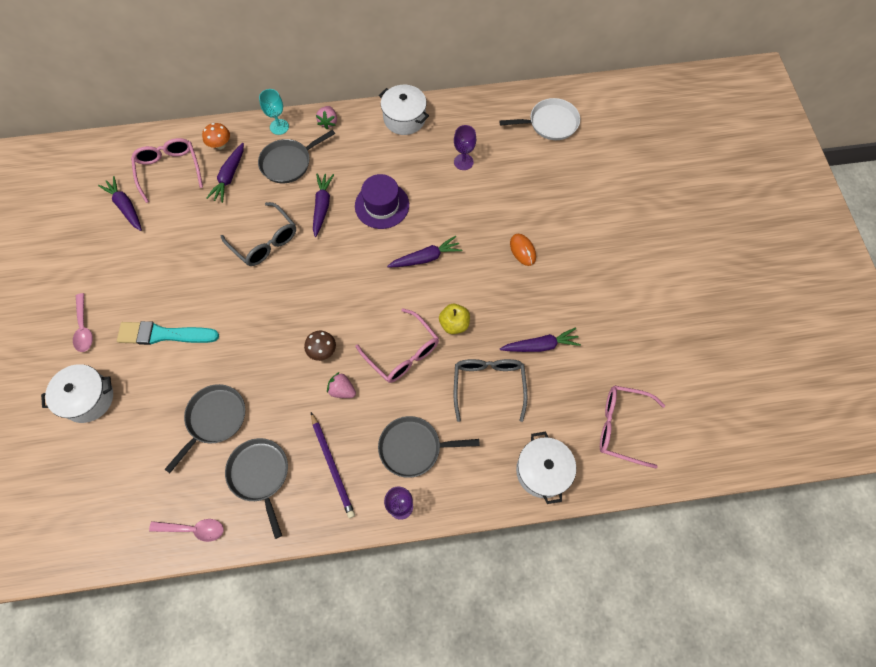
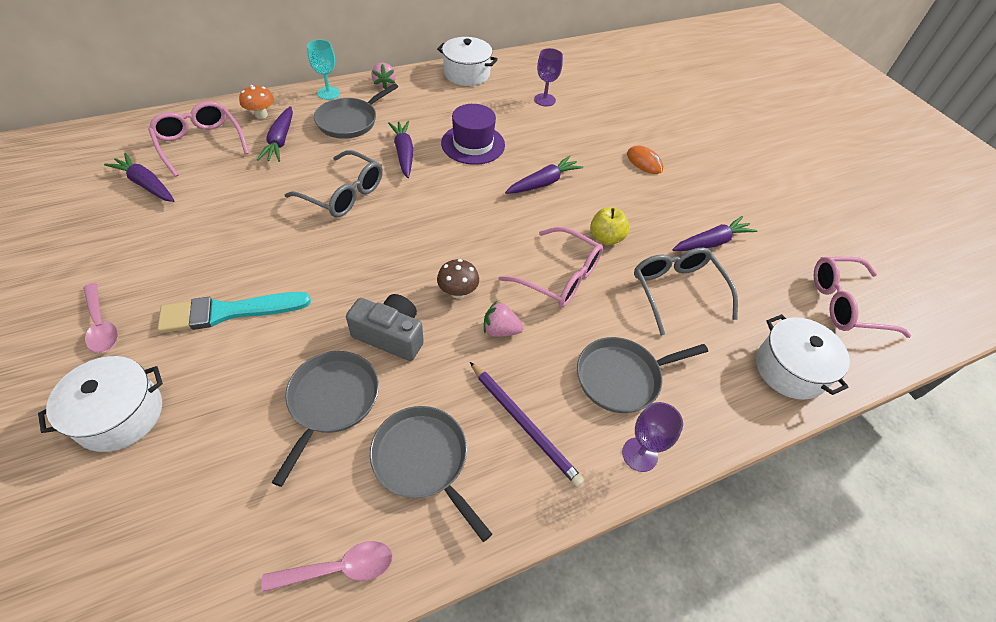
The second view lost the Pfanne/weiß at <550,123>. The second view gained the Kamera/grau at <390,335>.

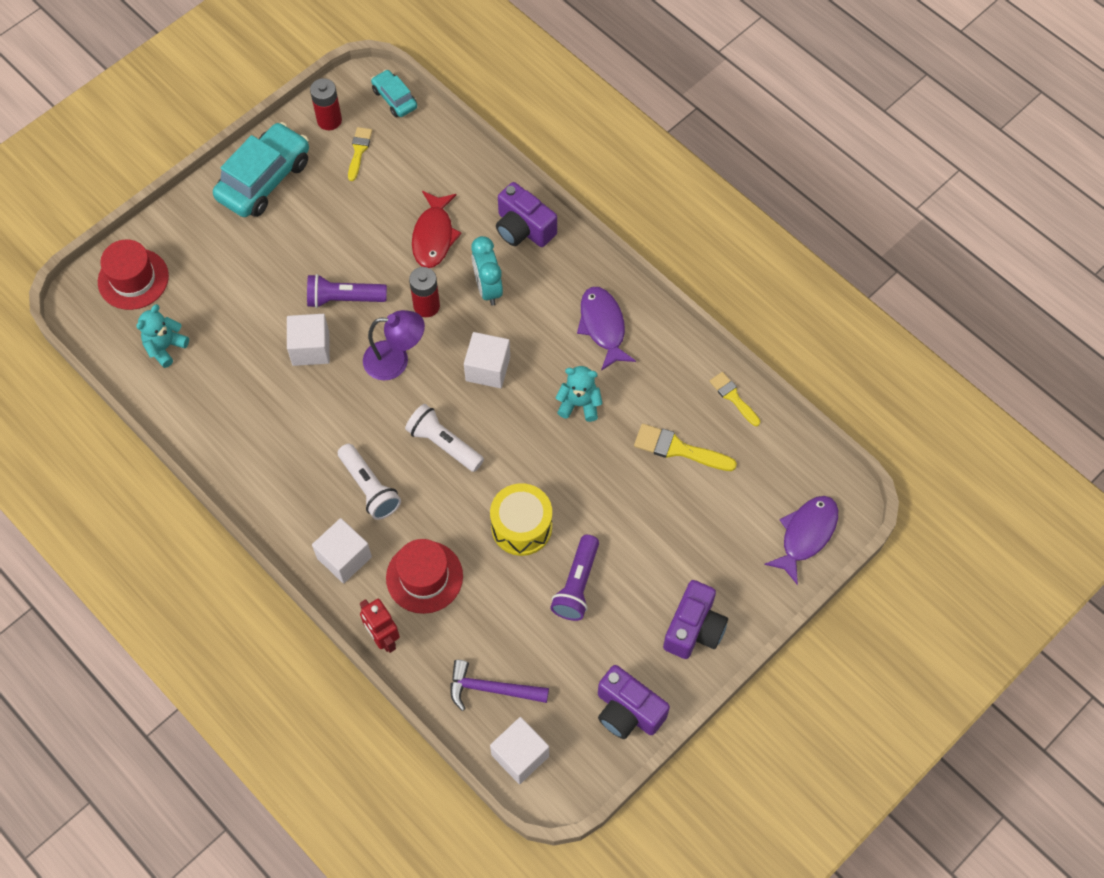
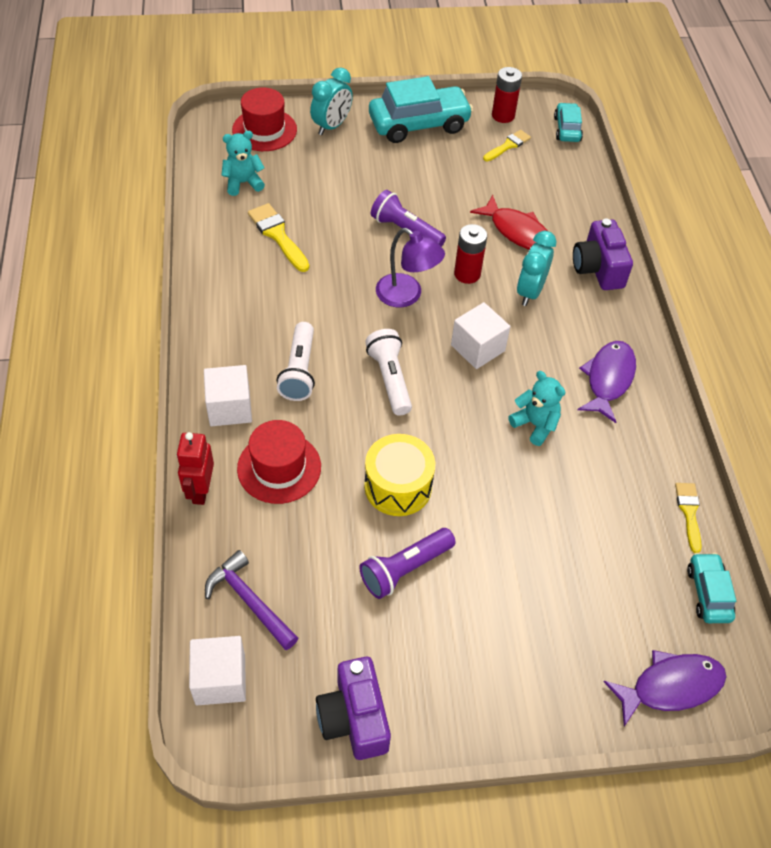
The second view lost the Kubus/weiß at <310,348>. The Fisch/rot at <434,236> ended up facing another way, 90 degrees counterclockwise from before. The Pinsel/gelb ended up elsewhere, having gone from <678,449> to <277,235>. The second view lost the Kamera/lila at <694,628>. The second view gained the Wecker/türkis at <331,126>. The second view gained the Auto/türkis at <708,593>.

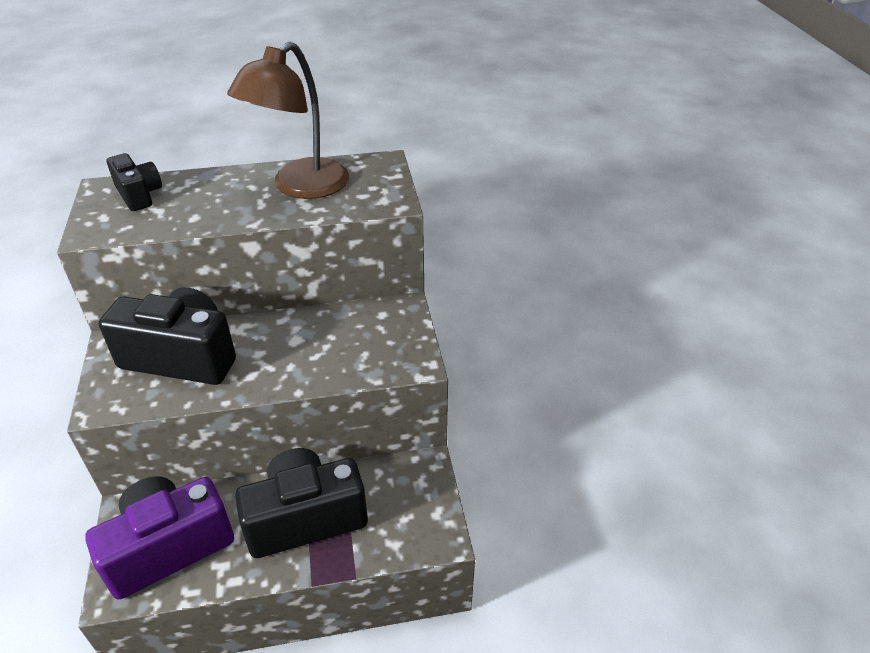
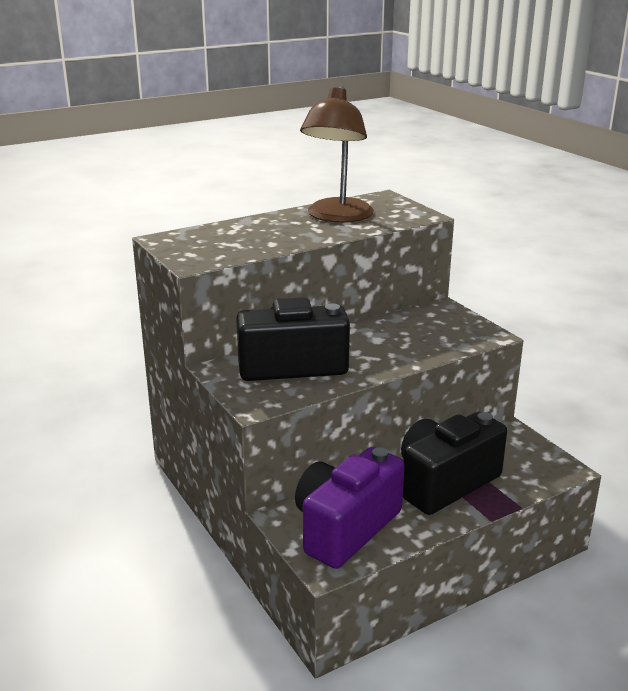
The second view lost the Kamera/schwarz at <139,195>.

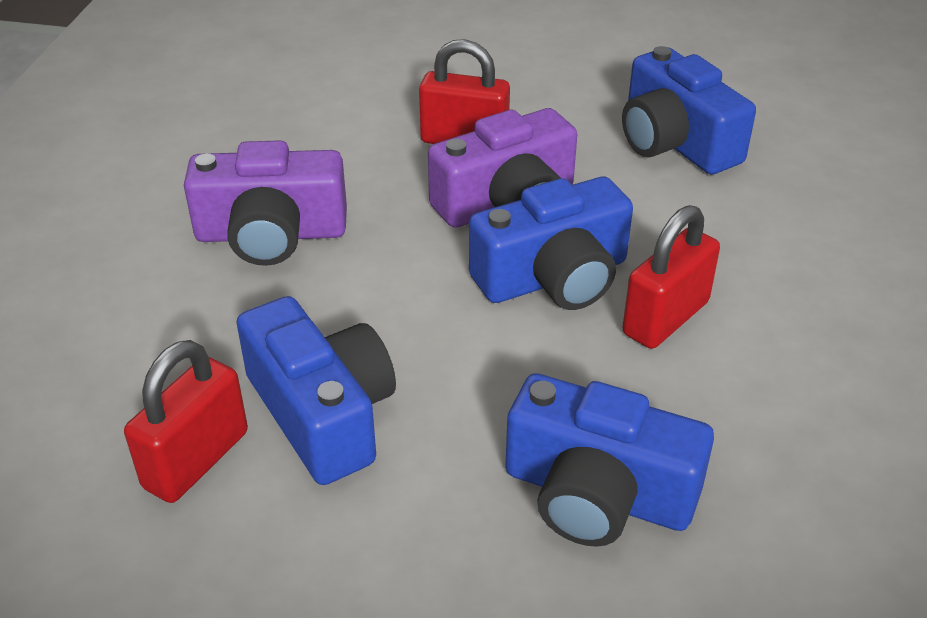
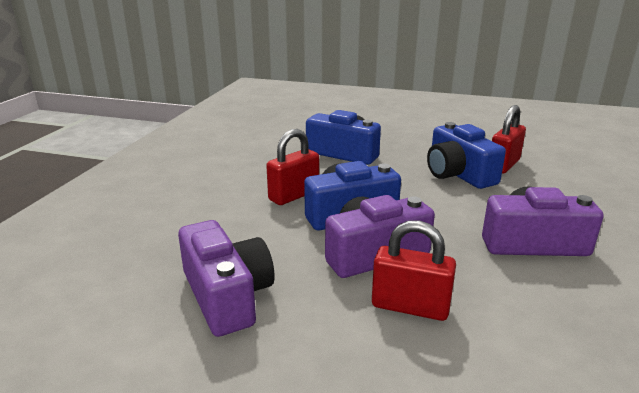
What was the Kamera/blau at <675,142> turned into the Kamera/lila at <227,295>.

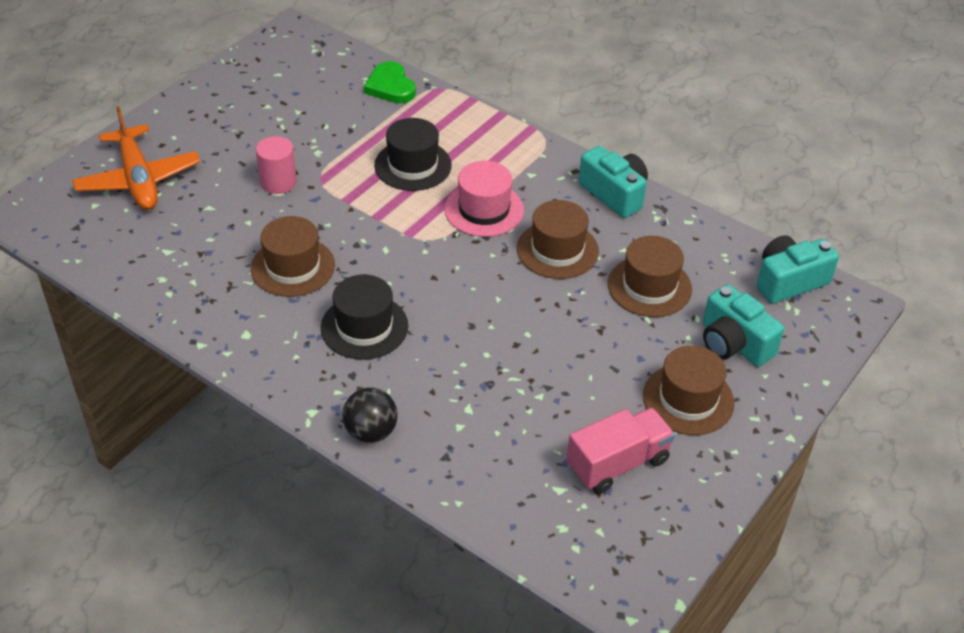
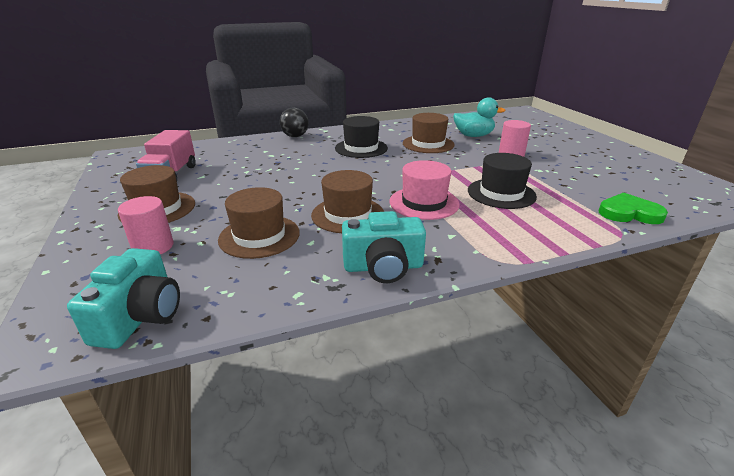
The second view lost the Flugzeug/orange at <138,179>. Where the Kamera/türkis stood at <734,343>, the Vollzylinder/rosa came to stand at <153,247>. The second view gained the Ente/türkis at <473,136>.

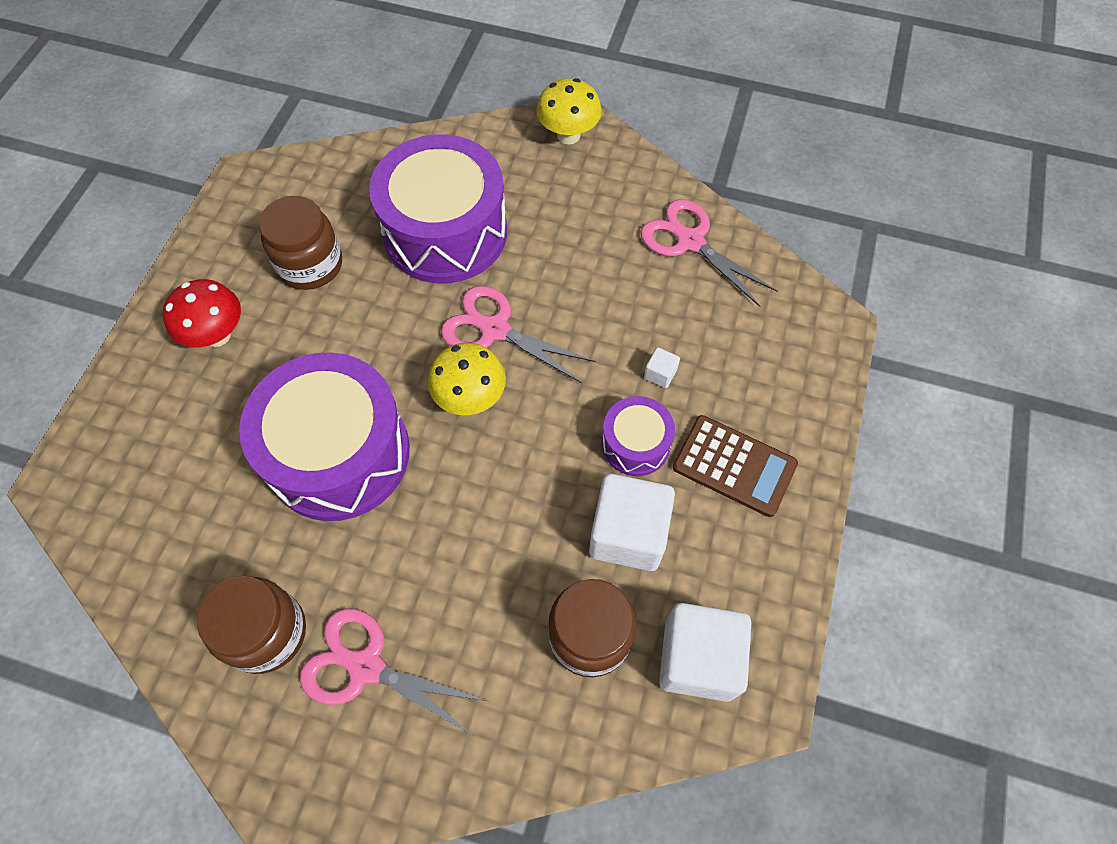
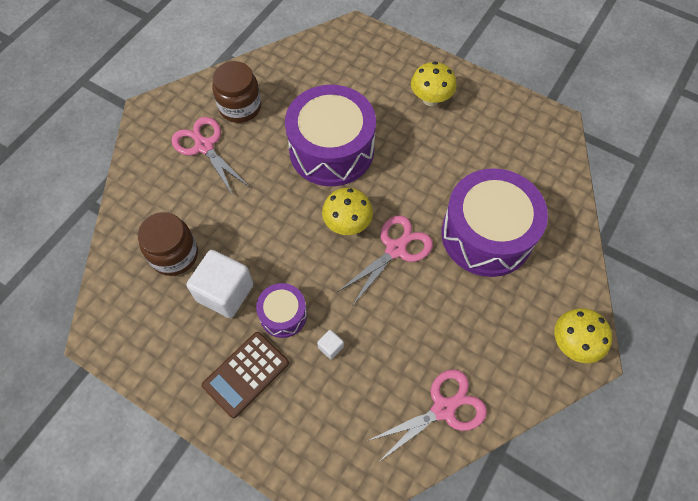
What was the Pilz/rot at <217,335> turned into the Pilz/gelb at <430,99>. The second view lost the Einmachglas/braun at <310,265>. The Schere/rosa at <366,667> ended up facing another way, 75 degrees counterclockwise from before. The second view lost the Kubus/weiß at <698,659>.

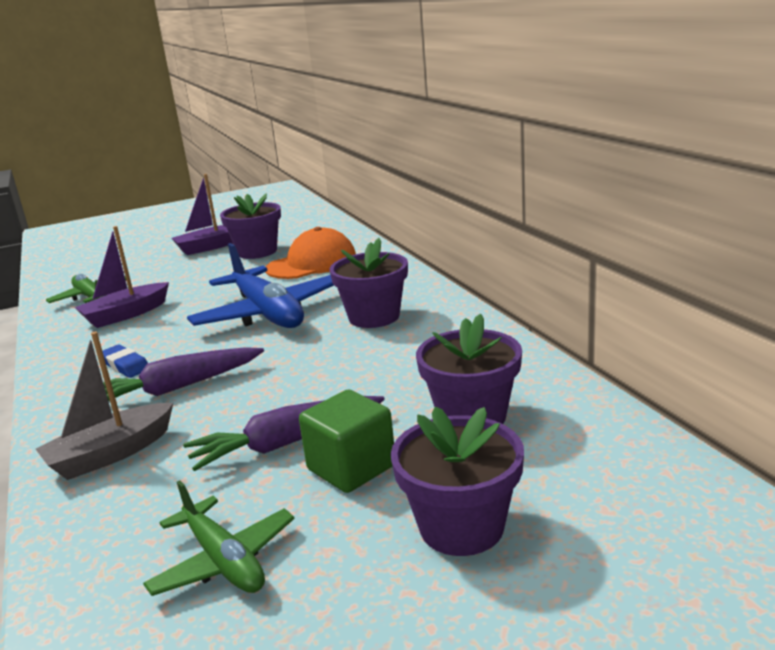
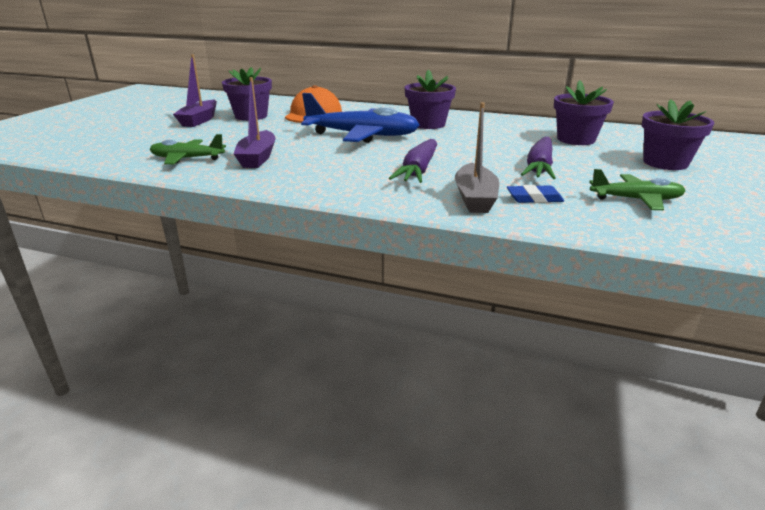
The Radiergummi/blau ended up elsewhere, having gone from <125,365> to <534,198>. The second view lost the Kubus/grün at <351,468>.

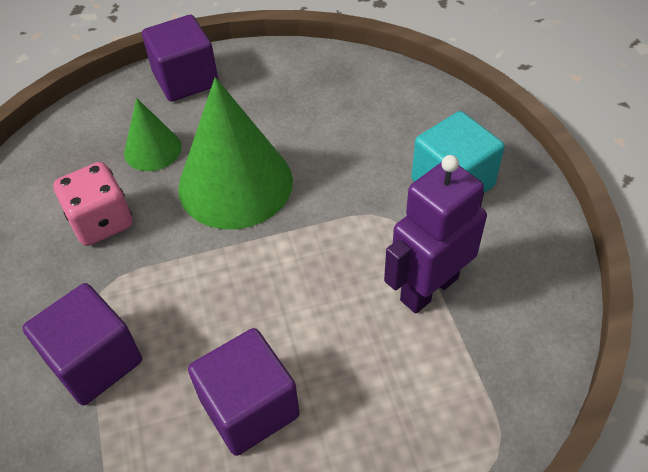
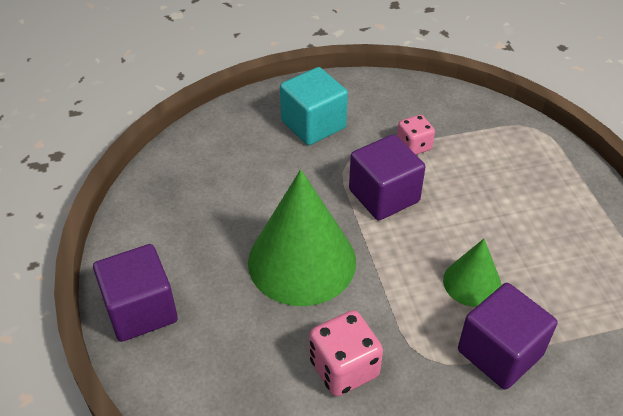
The Kegel/grün ended up elsewhere, having gone from <152,149> to <472,282>. The Kubus/lila ended up elsewhere, having gone from <249,408> to <384,196>. Where the Roboter/lila stood at <428,288>, the Spielwürfel/rosa came to stand at <414,146>.

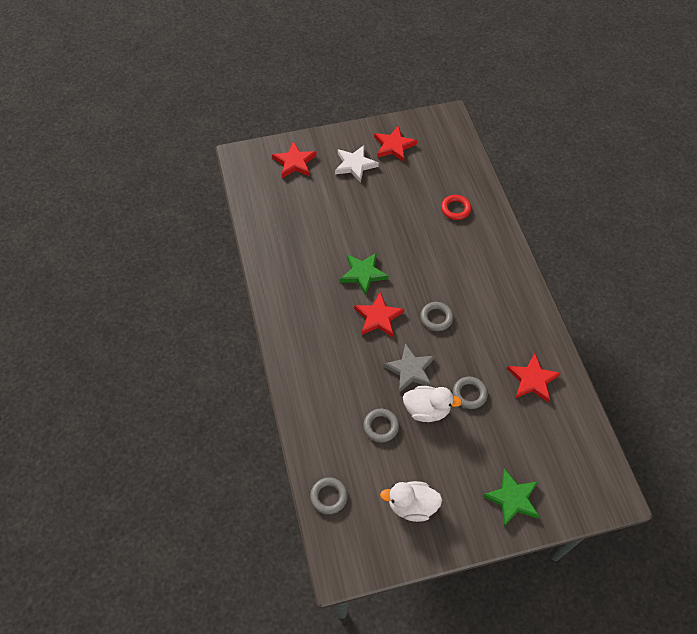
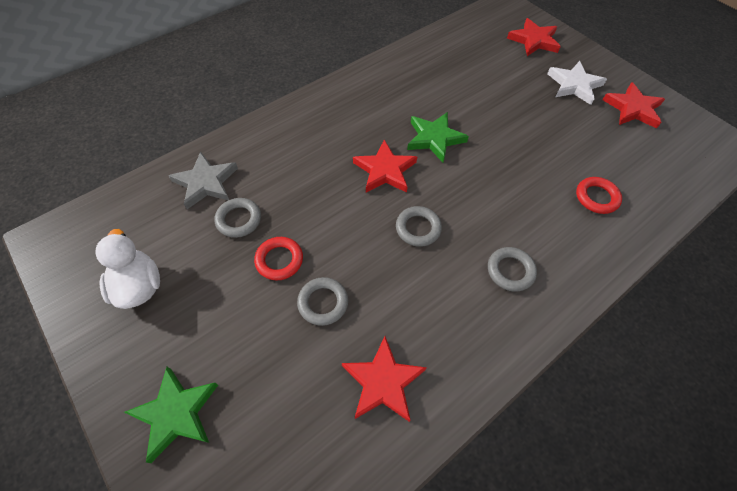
The Ring/grau ended up elsewhere, having gone from <329,496> to <510,271>. The Stern/grau ended up elsewhere, having gone from <410,370> to <206,182>. Where the Ente/weiß stood at <427,410>, the Ring/rot came to stand at <279,260>.

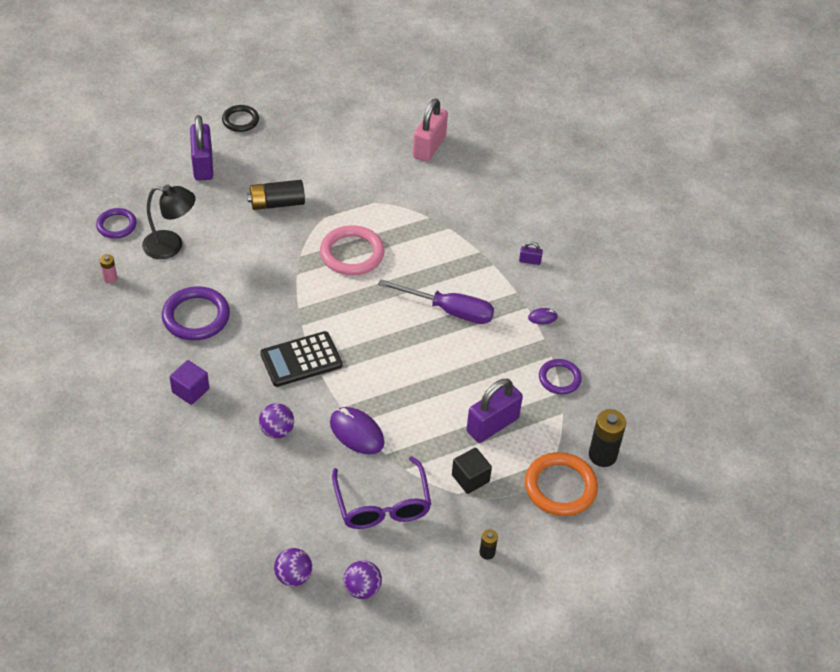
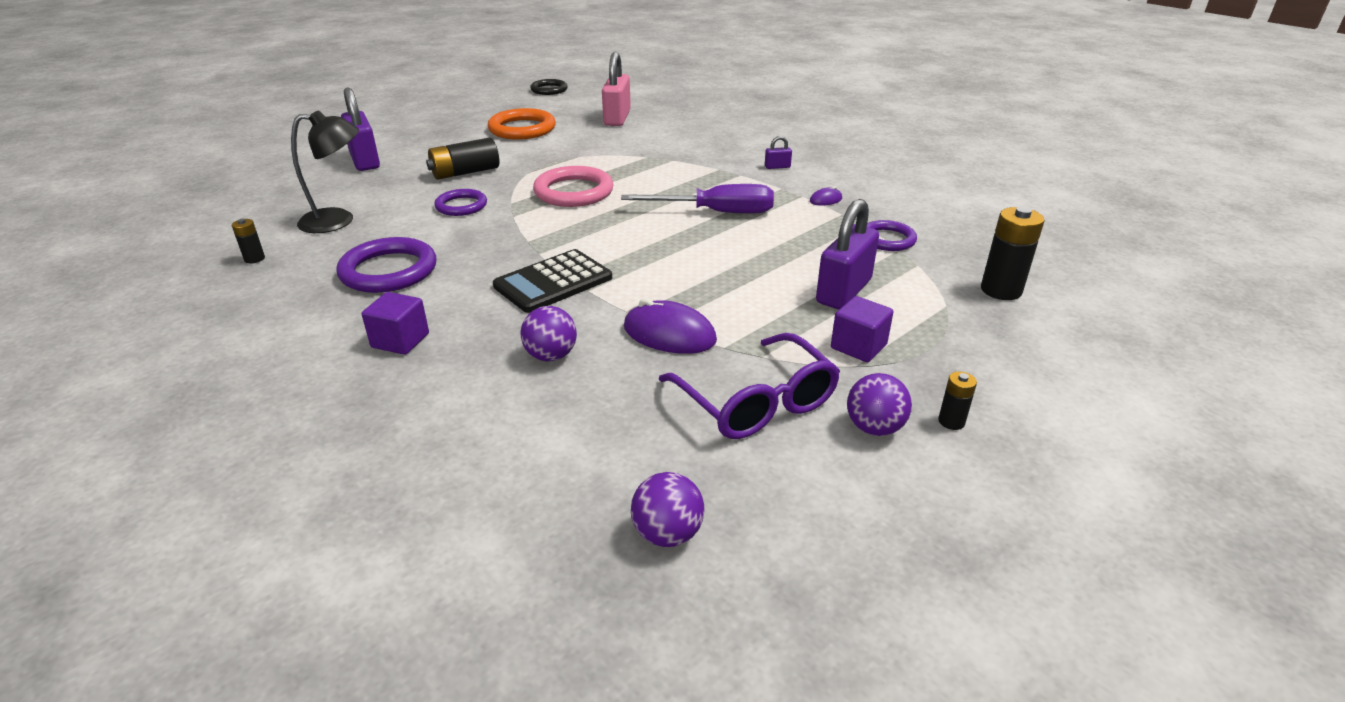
The Ring/lila ended up elsewhere, having gone from <116,225> to <461,206>. What was the Batterie/rosa at <110,278> turned into the Batterie/schwarz at <254,259>. The Ring/schwarz ended up elsewhere, having gone from <240,120> to <549,90>. The Ball/lila ended up elsewhere, having gone from <362,589> to <874,428>. What was the Kubus/schwarz at <470,478> turned into the Kubus/lila at <858,346>. The Ring/orange ended up elsewhere, having gone from <560,487> to <522,129>.

